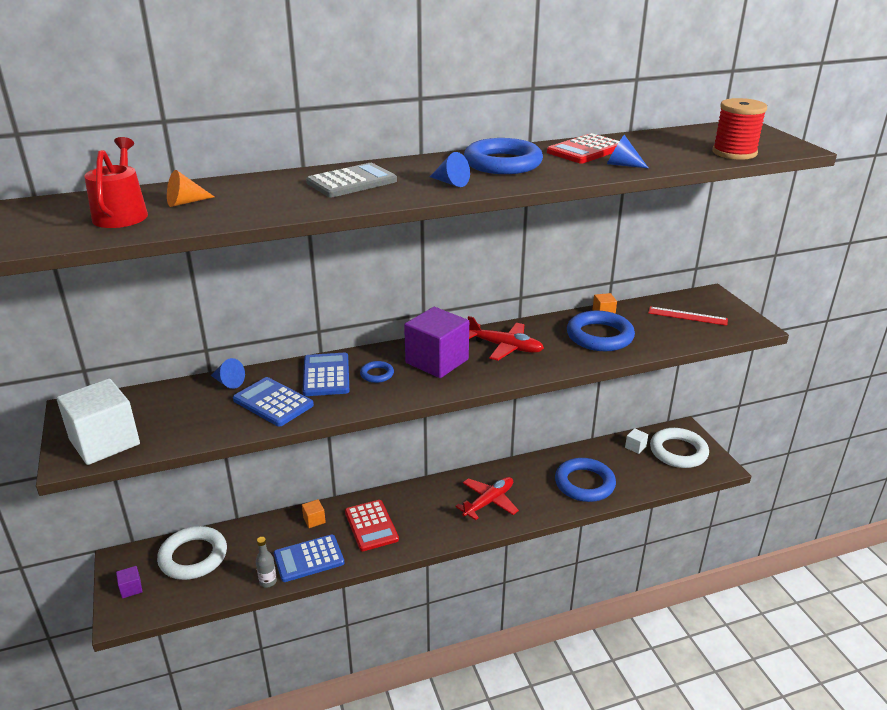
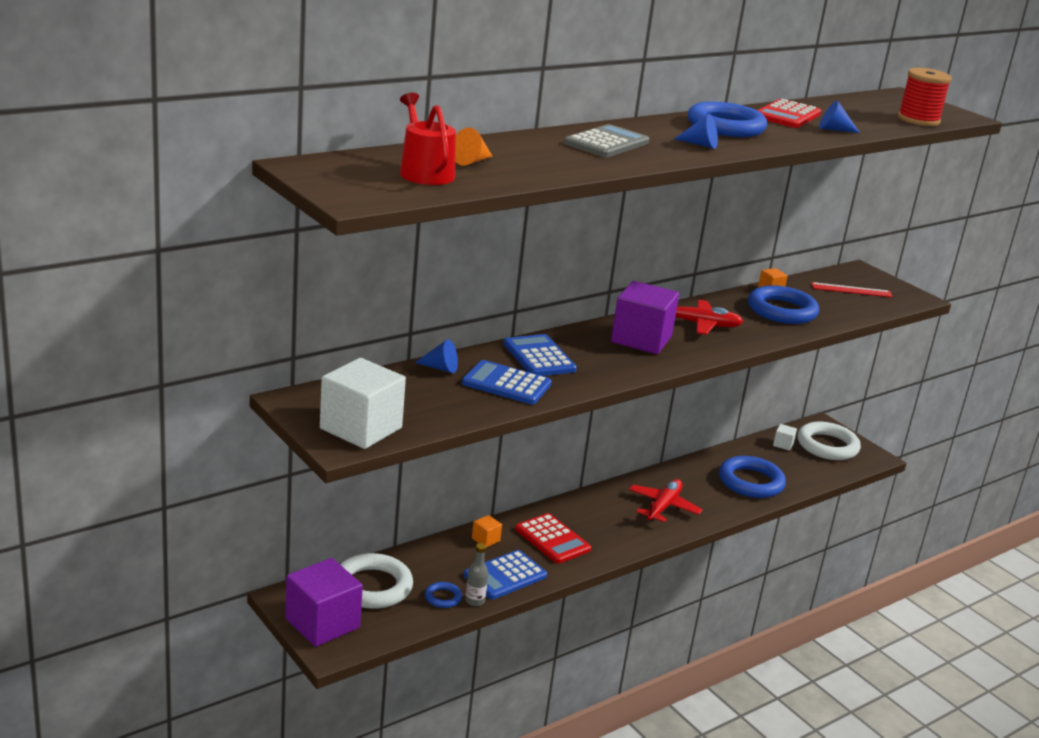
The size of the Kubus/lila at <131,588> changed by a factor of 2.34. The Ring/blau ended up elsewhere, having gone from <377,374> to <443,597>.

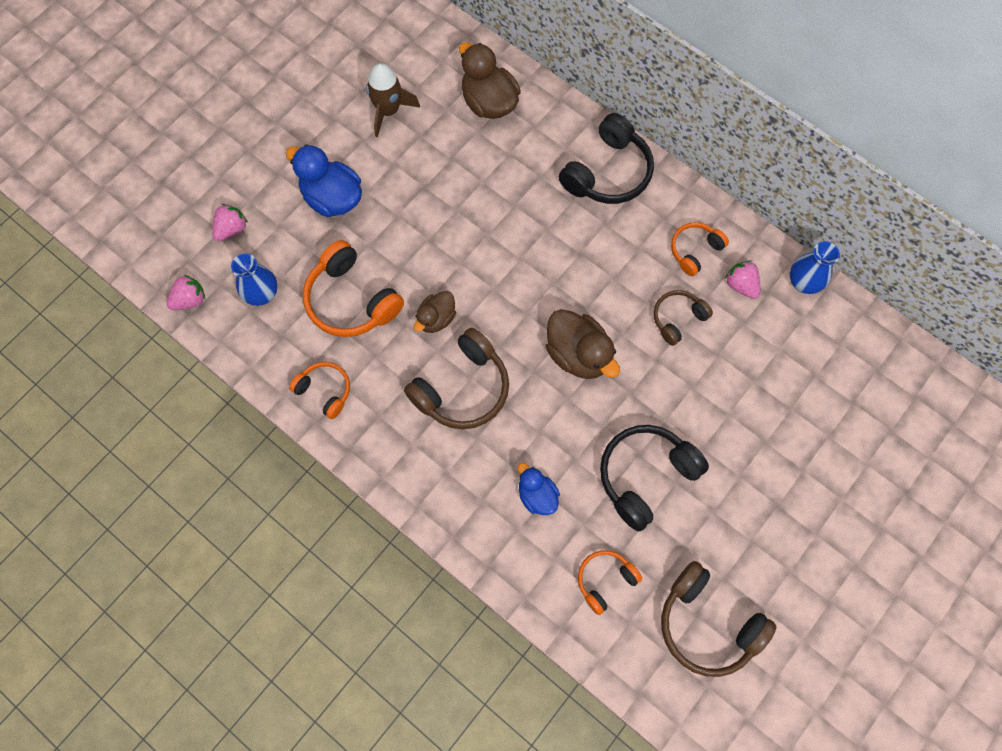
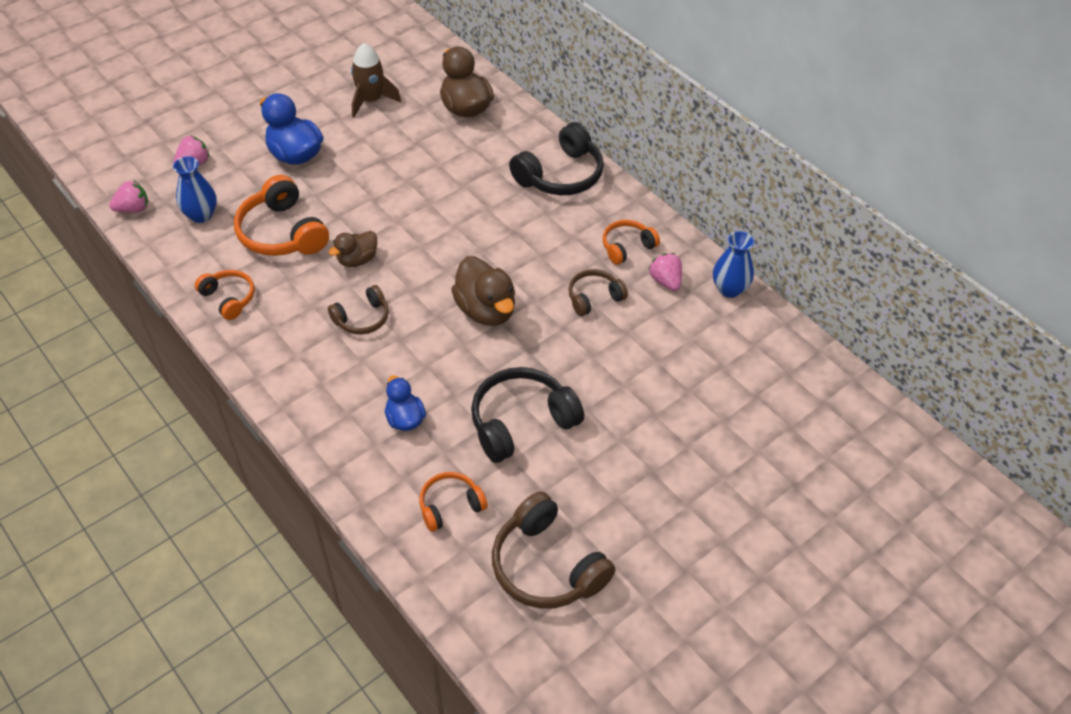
The size of the Kopfhörer/braun at <462,388> changed by a factor of 0.58.

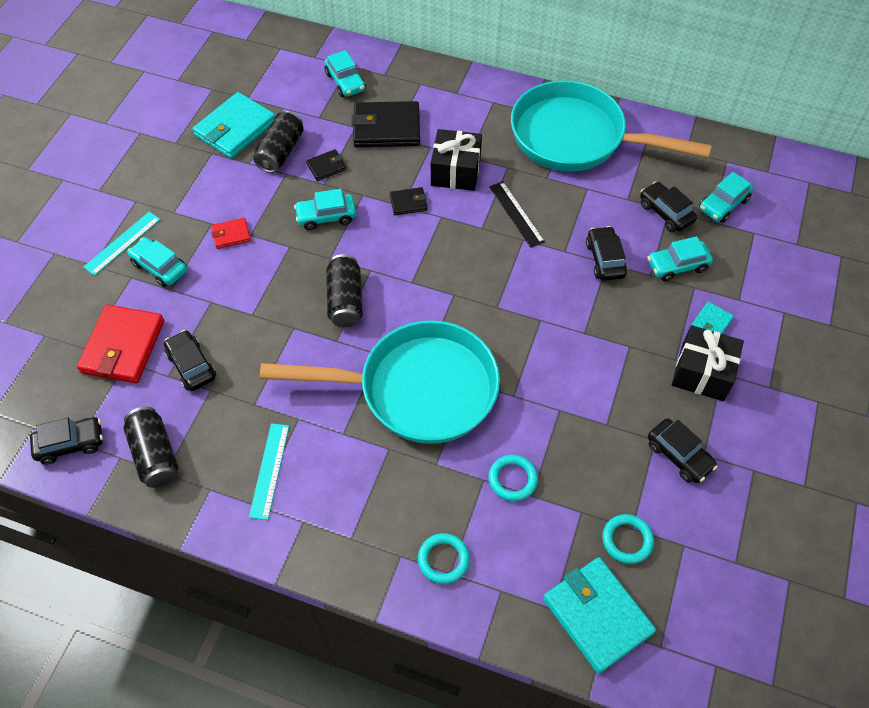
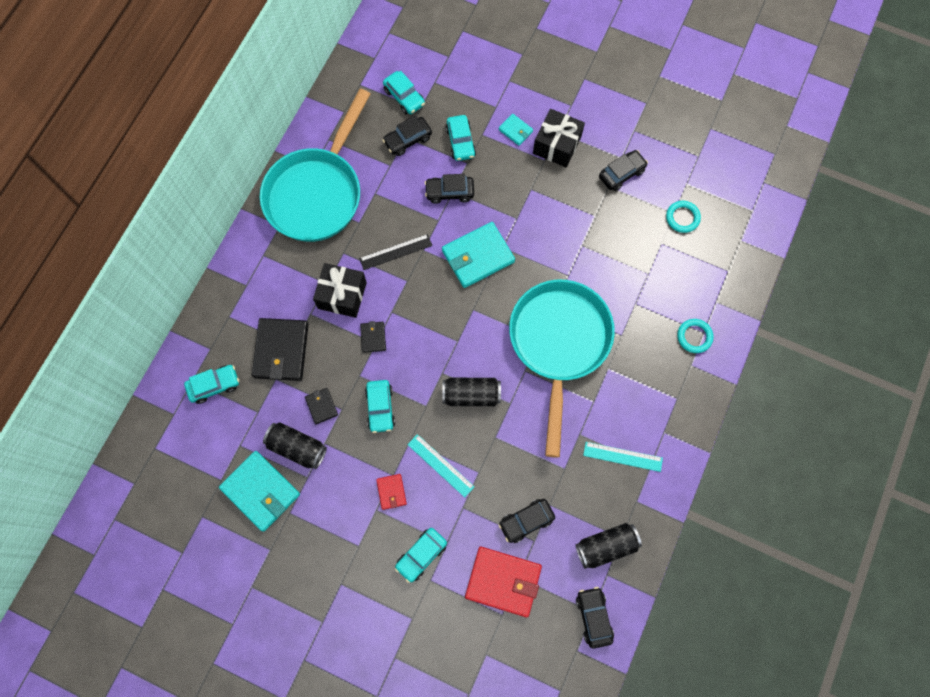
The Lineal/türkis ended up elsewhere, having gone from <122,243> to <440,465>. The second view lost the Ring/türkis at <512,479>. The Geldbörse/türkis ended up elsewhere, having gone from <597,616> to <478,256>.

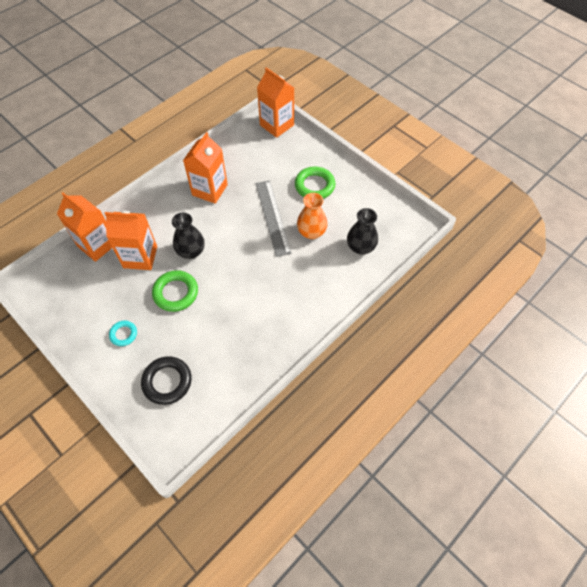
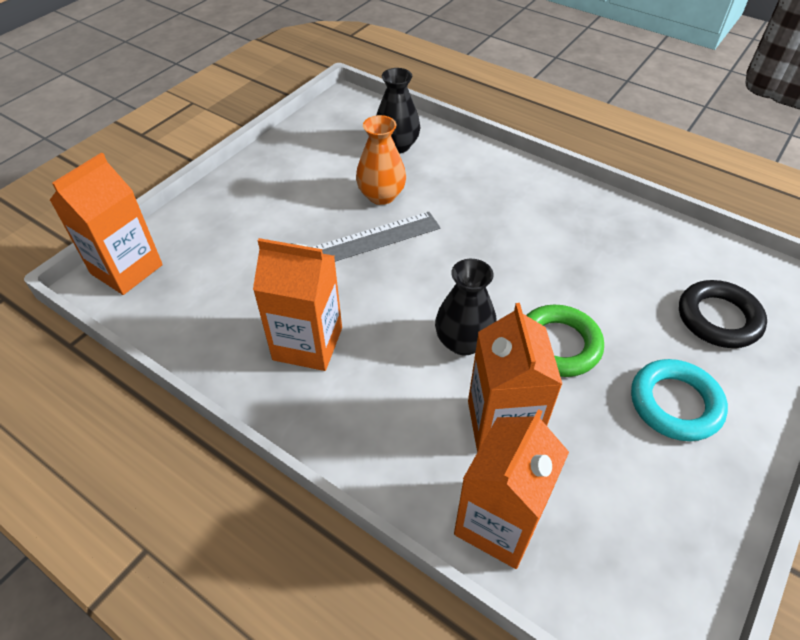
The size of the Ring/türkis at <123,334> changed by a factor of 1.72. The second view lost the Ring/grün at <314,186>.

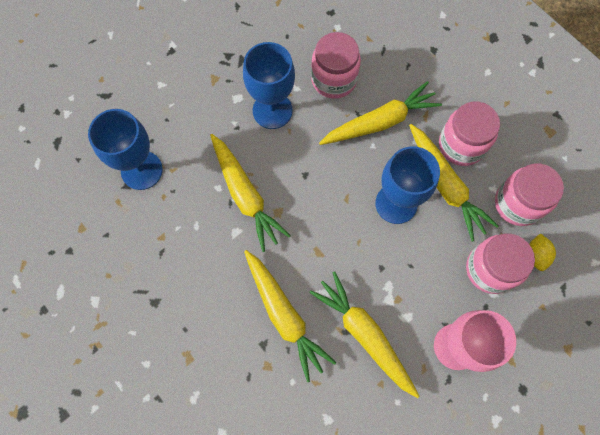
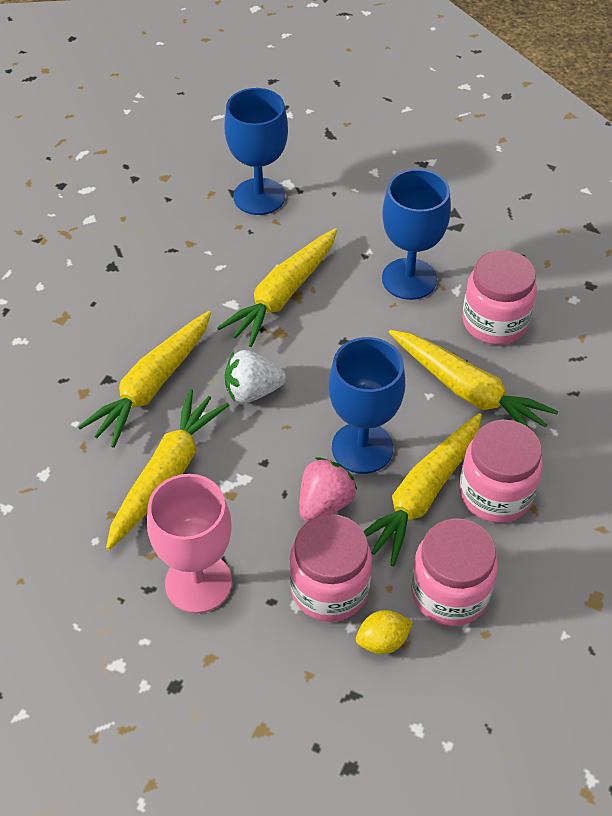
The second view gained the Erdbeere/weiß at <252,391>. The second view gained the Erdbeere/rosa at <324,503>.

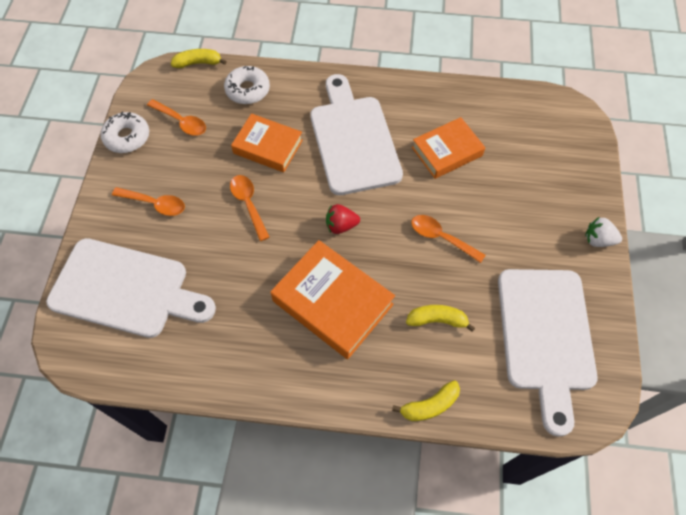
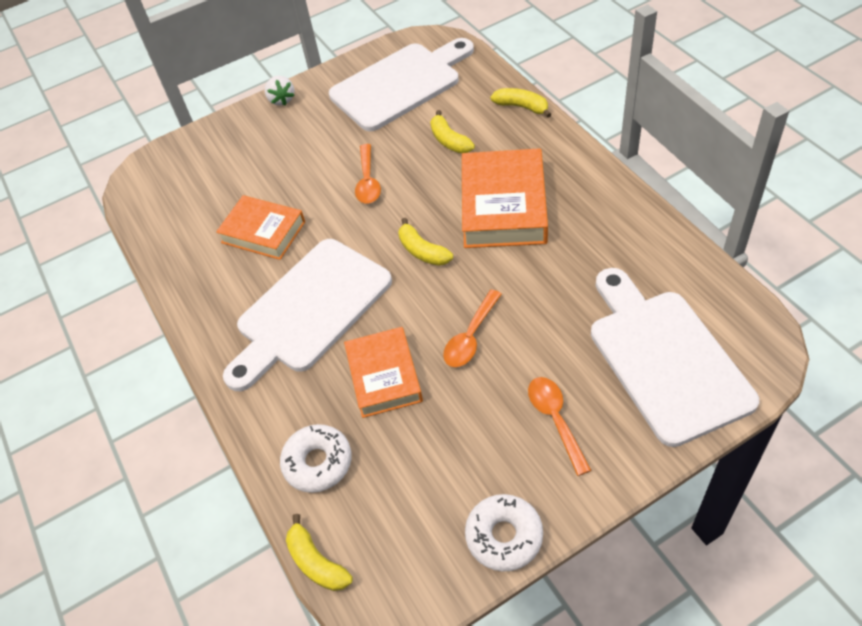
The second view lost the Löffel/orange at <181,122>. Where the Erdbeere/rot stood at <341,225>, the Banane/gelb came to stand at <422,251>.

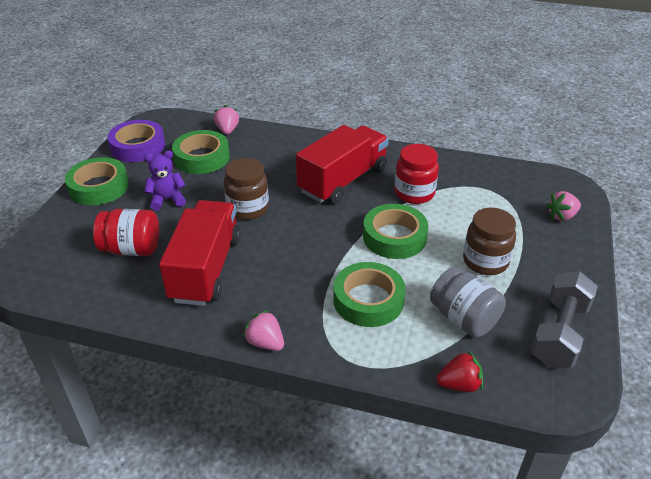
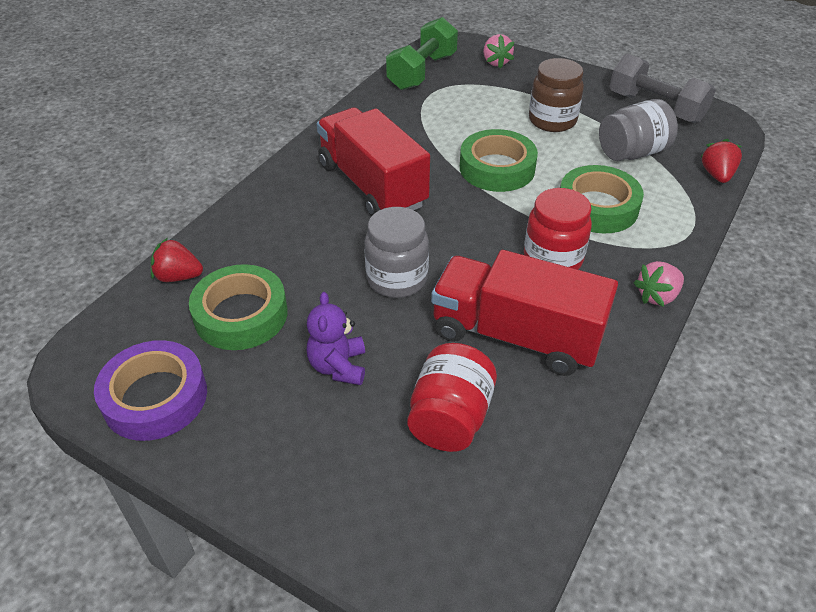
The second view lost the Klebeband/grün at <99,187>. What was the Erdbeere/rosa at <227,130> turned into the Erdbeere/rot at <178,277>. What was the Einmachglas/braun at <248,208> turned into the Einmachglas/grau at <397,279>. The Einmachglas/rot ended up elsewhere, having gone from <414,193> to <552,259>. The second view gained the Hantel/grün at <422,72>.

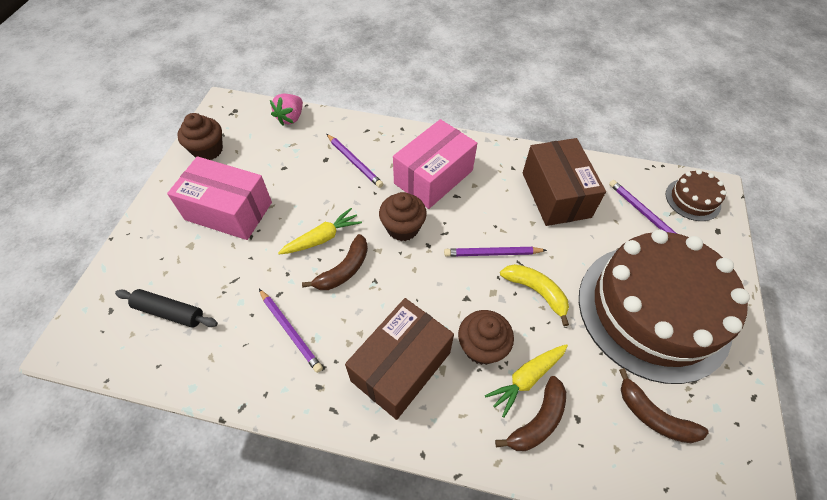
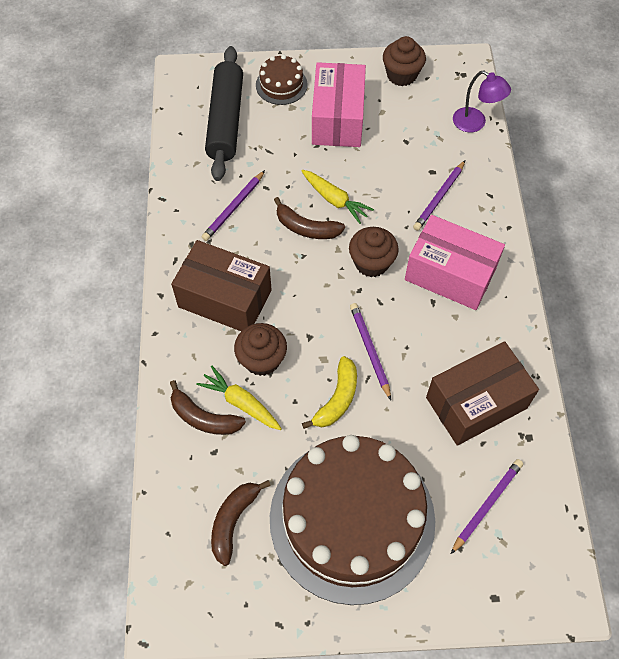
The size of the Nudelholz/schwarz at <169,312> changed by a factor of 1.75. Where the Erdbeere/rosa stood at <291,118>, the Lampe/lila came to stand at <475,123>. The Kuchen/braun ended up elsewhere, having gone from <692,199> to <281,85>.

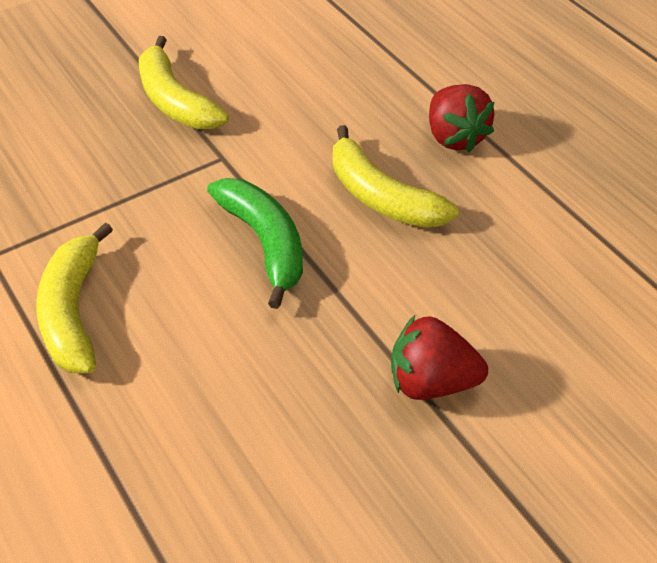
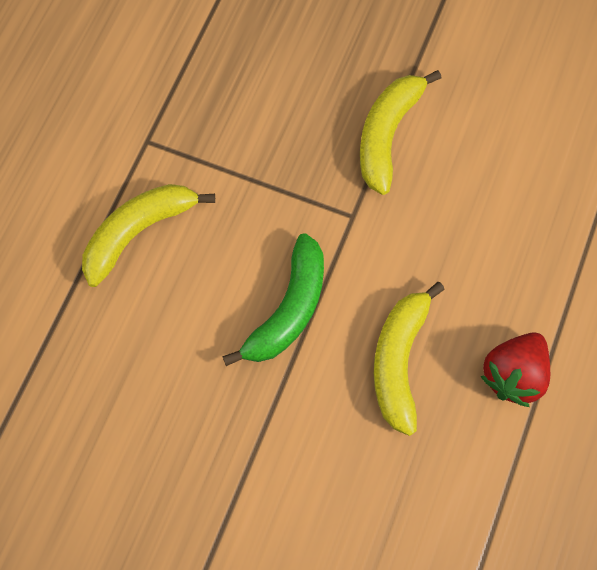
The second view lost the Erdbeere/rot at <431,382>.

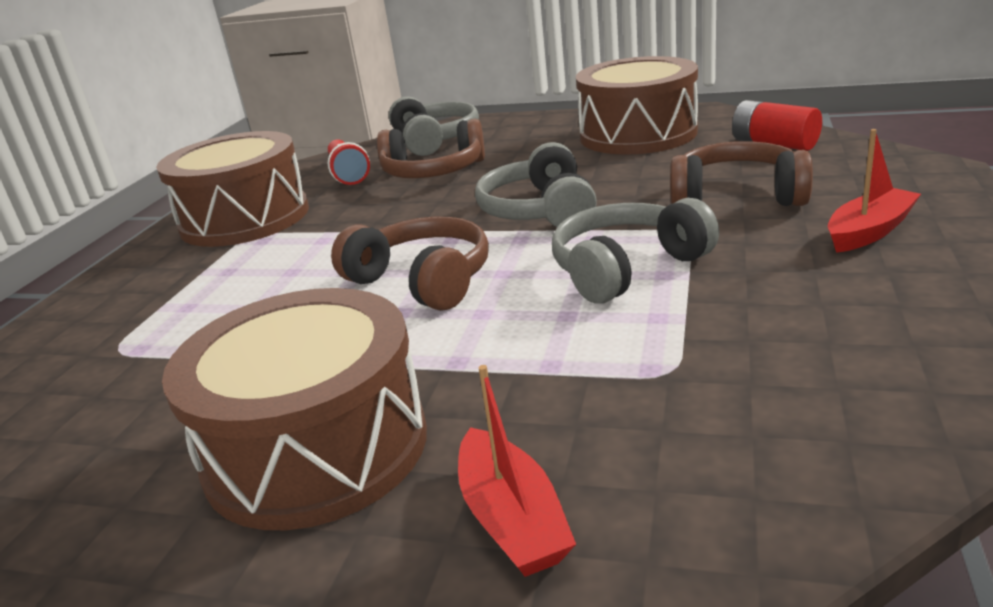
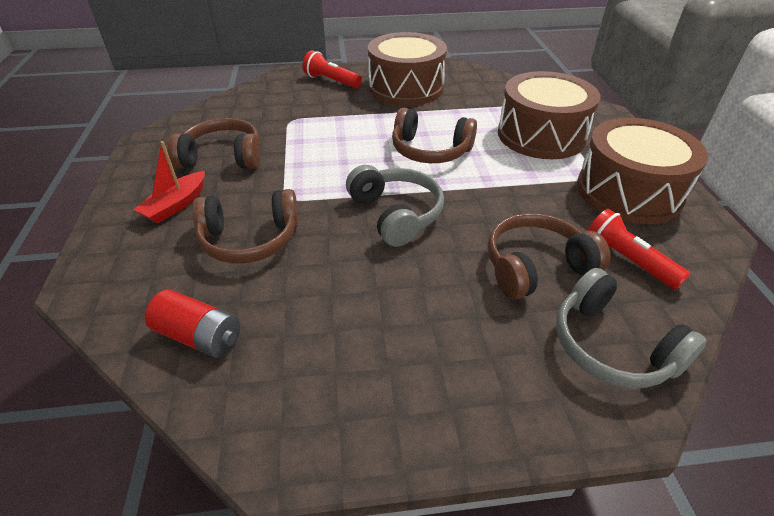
Where the Boot/rot stood at <512,519>, the Taschenlampe/rot came to stand at <331,81>. The second view lost the Kopfhörer/grau at <627,268>. The Trommel/braun ended up elsewhere, having gone from <638,134> to <541,135>. The second view gained the Kopfhörer/braun at <222,157>.

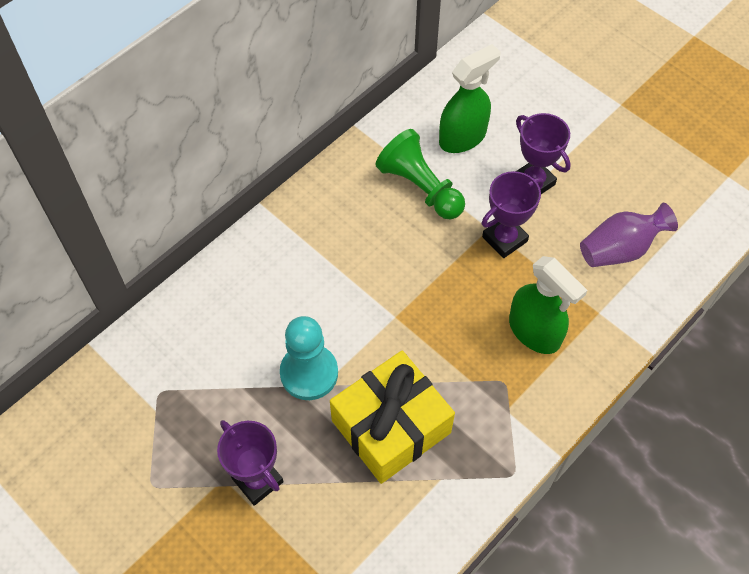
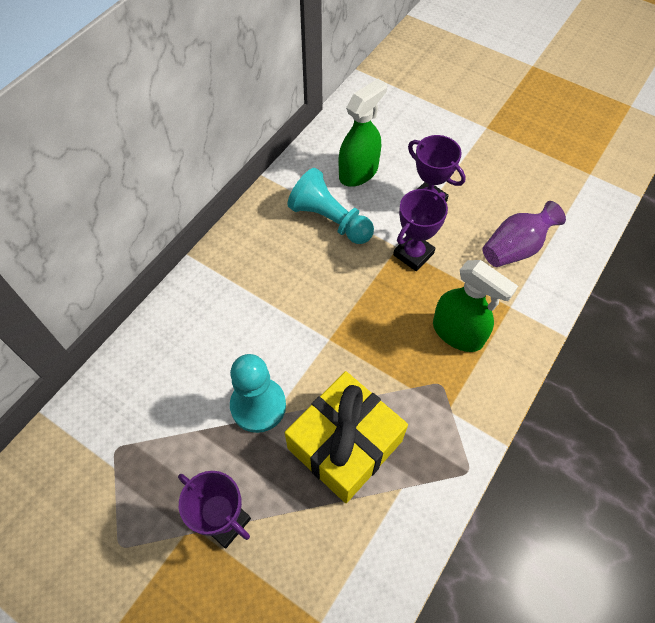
What was the Bauer/grün at <420,187> turned into the Bauer/türkis at <330,220>.

